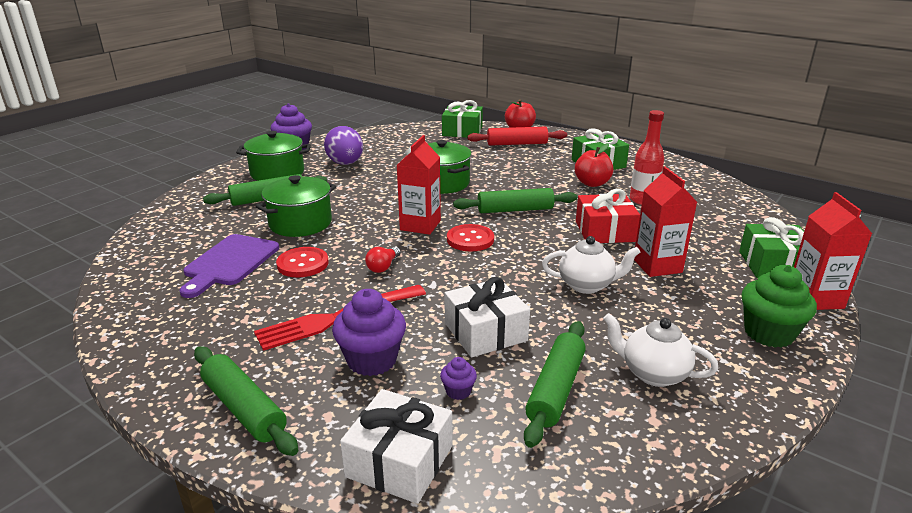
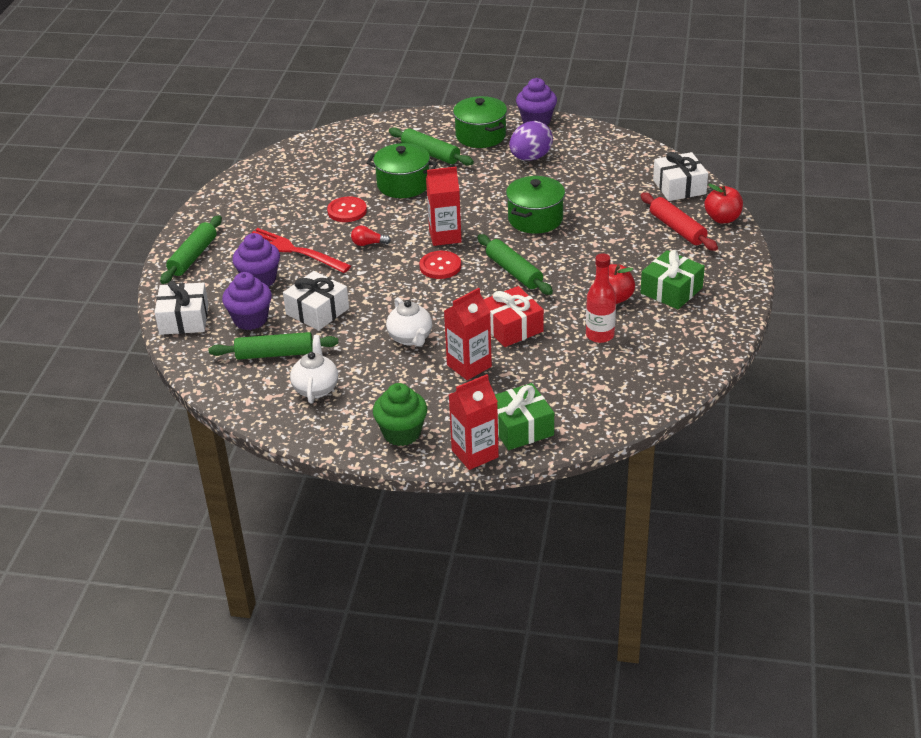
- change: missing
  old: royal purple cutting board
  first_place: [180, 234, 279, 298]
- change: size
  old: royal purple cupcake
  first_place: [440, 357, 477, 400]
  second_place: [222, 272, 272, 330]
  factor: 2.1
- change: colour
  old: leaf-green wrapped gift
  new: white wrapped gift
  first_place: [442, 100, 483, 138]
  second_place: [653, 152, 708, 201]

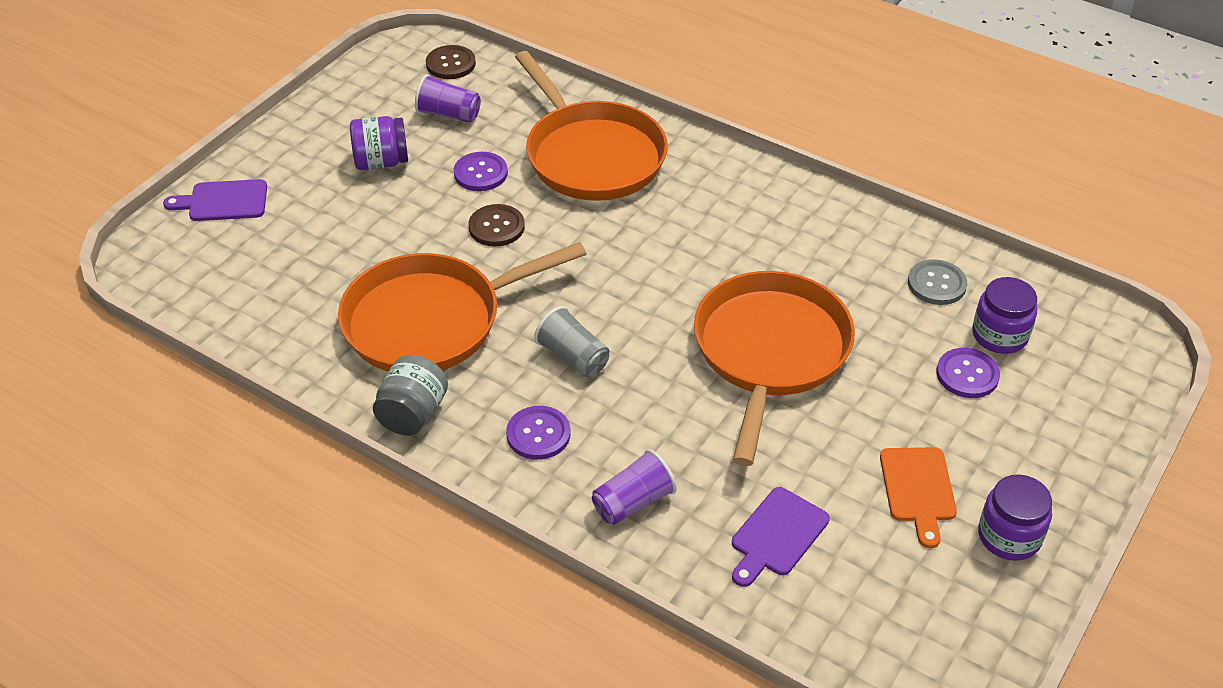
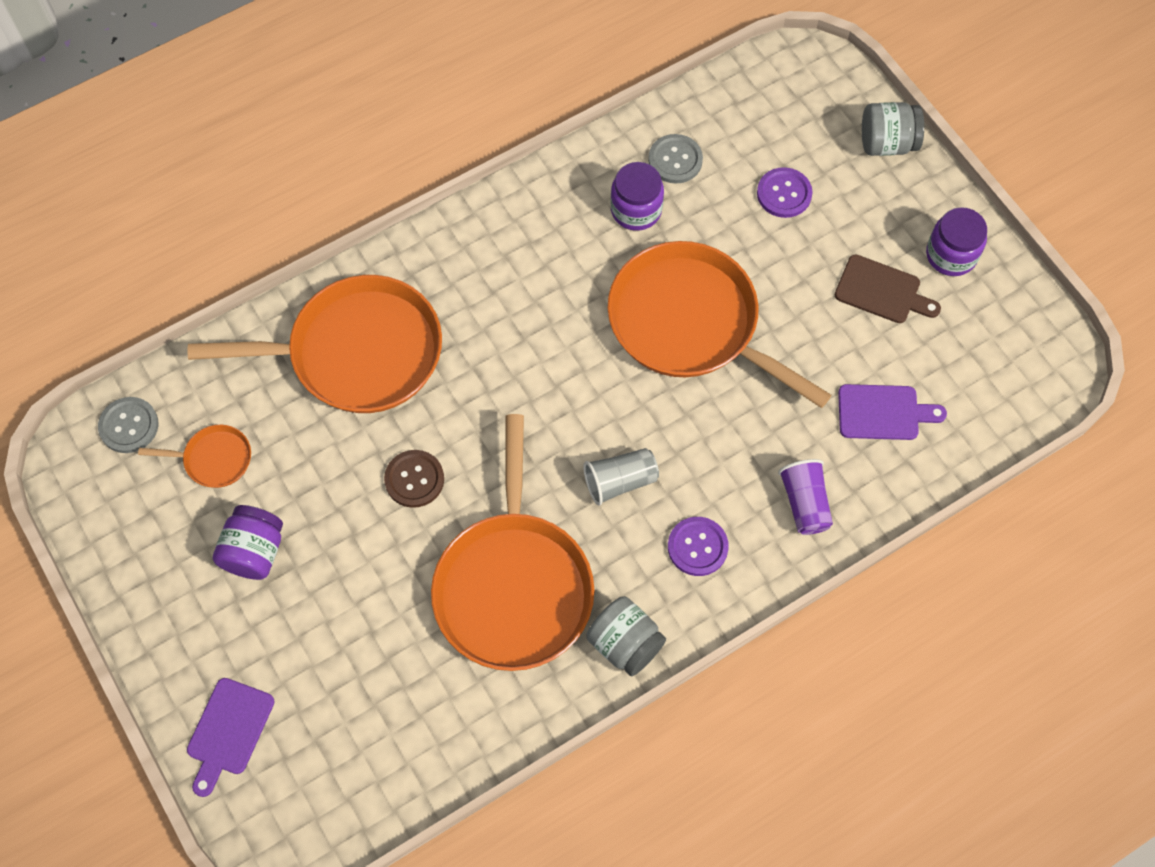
- change: exchanged
  old: royal purple tumbler
  new: bright orange frying pan
  first_place: [415, 74, 481, 123]
  second_place: [138, 425, 251, 488]
- change: colour
  old: russet button
  new: ash-grey button
  first_place: [426, 45, 476, 79]
  second_place: [98, 397, 158, 453]
- change: missing
  old: royal purple button
  first_place: [454, 152, 508, 191]
- change: spun
  old: royal purple cutting board
  first_place: [732, 487, 830, 587]
  second_place: [838, 384, 947, 440]
  degrees: -60
- change: colour
  old: bright orange cutting board
  new: russet cutting board
  first_place: [880, 447, 957, 548]
  second_place: [835, 255, 941, 323]
- change: relocated
  old: royal purple preserve jar
  first_place: [972, 277, 1037, 354]
  second_place: [611, 162, 664, 231]
- change: appeared
  new: ash-grey preserve jar
  second_place: [862, 102, 924, 156]

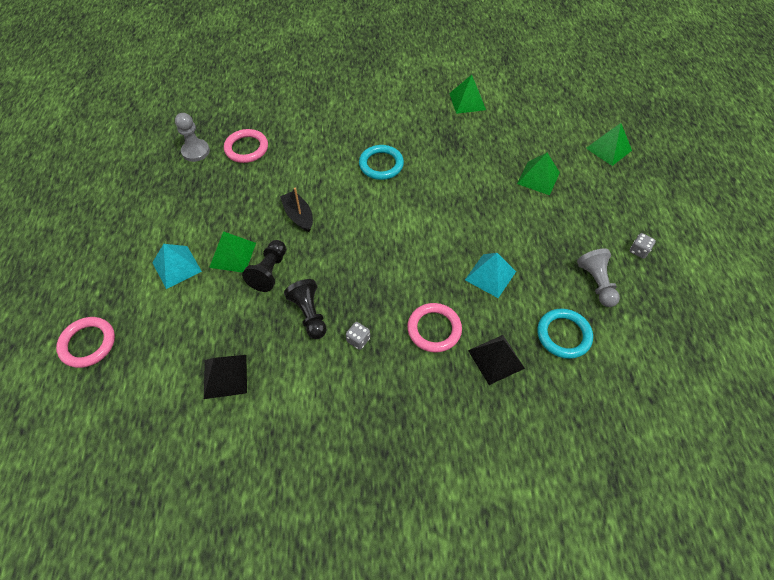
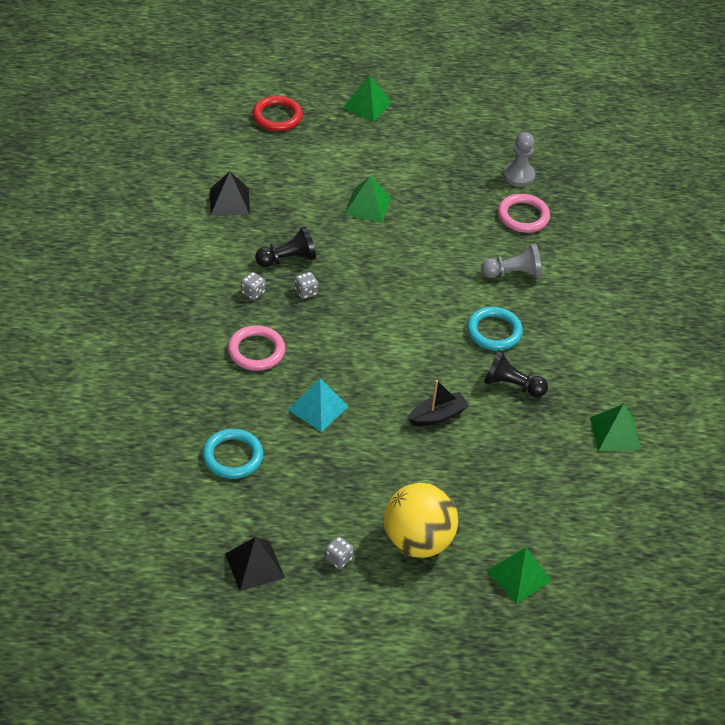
- change: colour
  old: rosy hoop
  new: red hoop
  first_place: [56, 317, 115, 368]
  second_place: [252, 96, 303, 131]
- change: missing
  old: aqua solid pyramid
  first_place: [152, 244, 202, 289]
- change: relocated
  old: black game pawn
  first_place: [242, 240, 286, 292]
  second_place: [484, 350, 548, 397]
- change: relocated
  old: black sailboat
  first_place: [280, 188, 313, 232]
  second_place: [408, 380, 469, 426]
- change: relocated
  old: black solid pyramid
  first_place: [468, 335, 525, 385]
  second_place: [225, 537, 285, 591]
- change: relocated
  old: leaf-green solid pyramid
  first_place: [517, 153, 560, 195]
  second_place: [343, 75, 392, 122]
- change: relocated
  old: ash-grey game pawn
  first_place: [577, 248, 620, 307]
  second_place: [481, 244, 542, 278]
- change: appeared
  new: ash-grey dice
  second_place: [295, 272, 318, 299]
- change: appeared
  new: yellow sphere
  second_place: [384, 483, 458, 558]

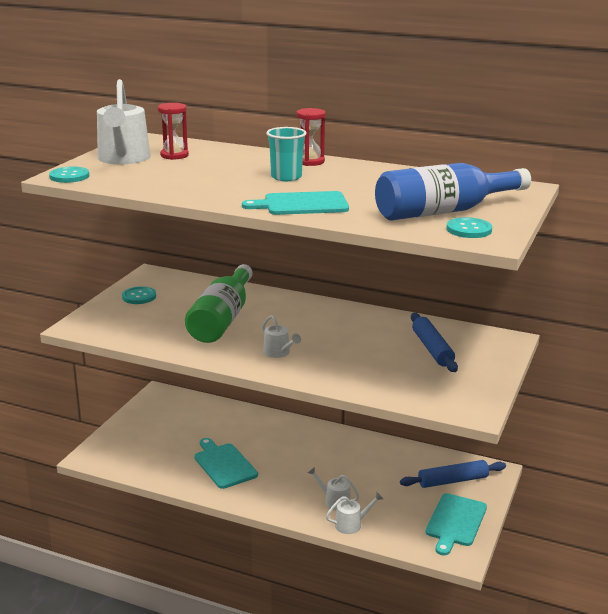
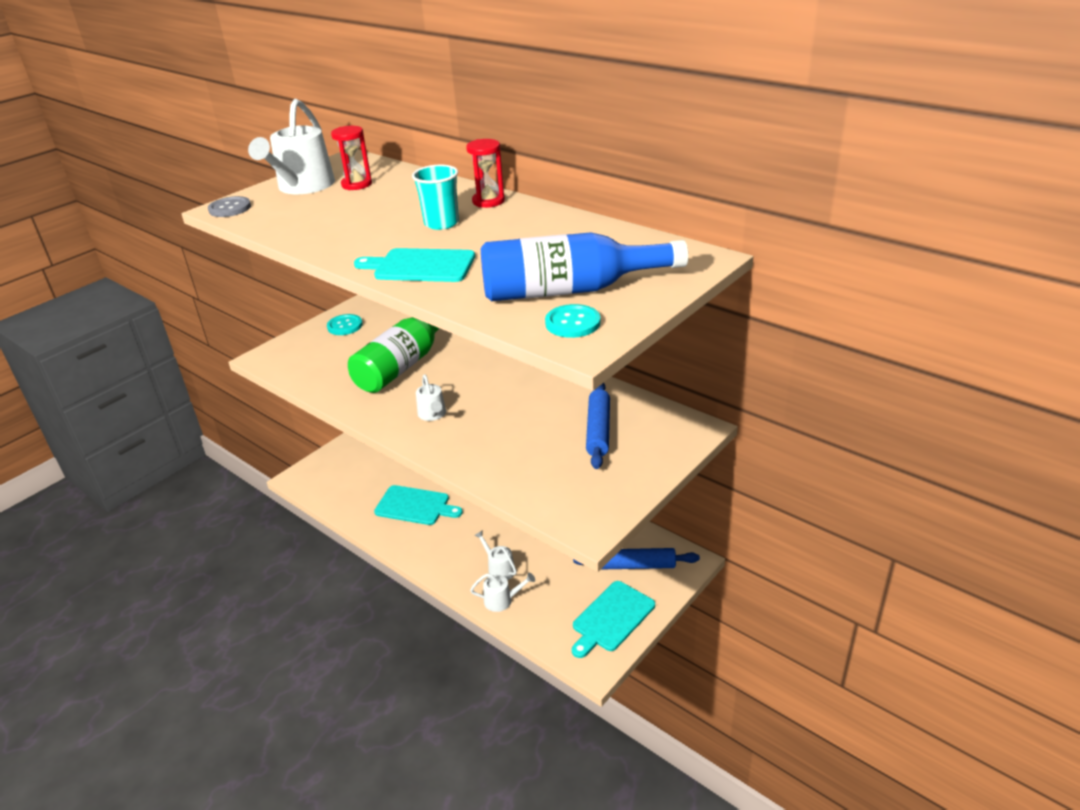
- change: colour
  old: aqua button
  new: ash-grey button
  first_place: [49, 166, 89, 183]
  second_place: [208, 196, 251, 217]
- change: spun
  old: aqua cutting board
  first_place: [194, 438, 258, 489]
  second_place: [374, 485, 463, 525]
  degrees: 120

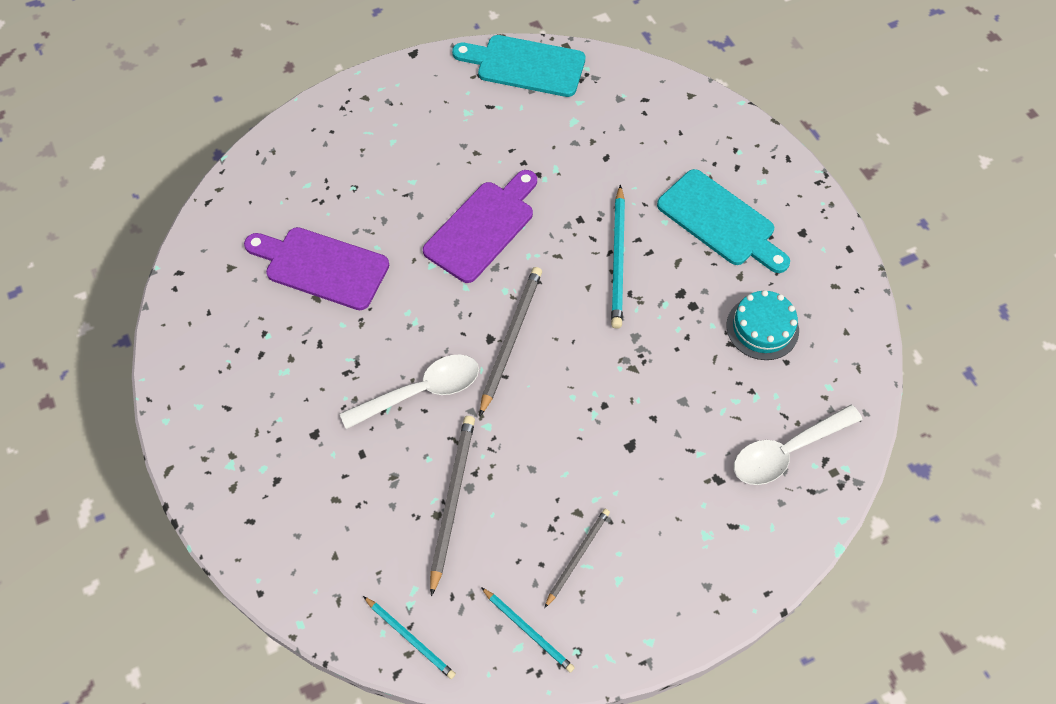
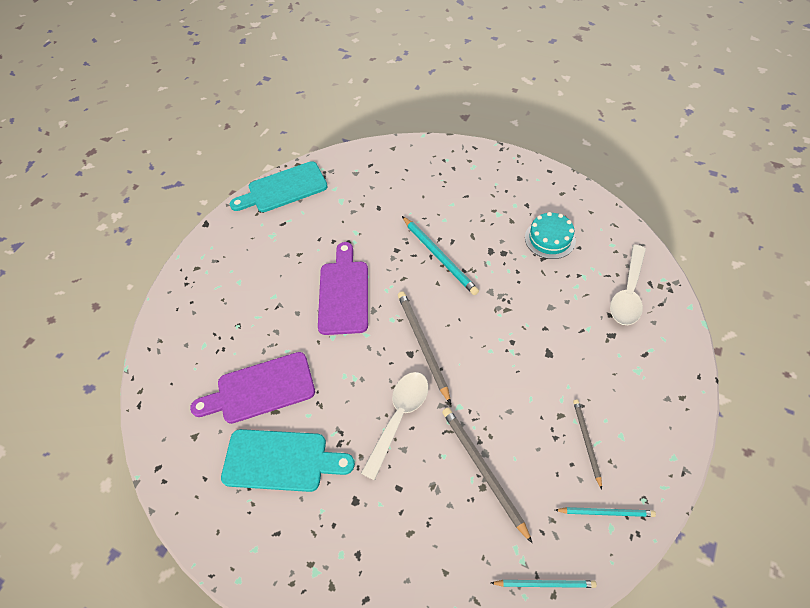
- change: relocated
  old: aqua cutting board
  first_place: [657, 169, 790, 273]
  second_place: [221, 429, 355, 492]

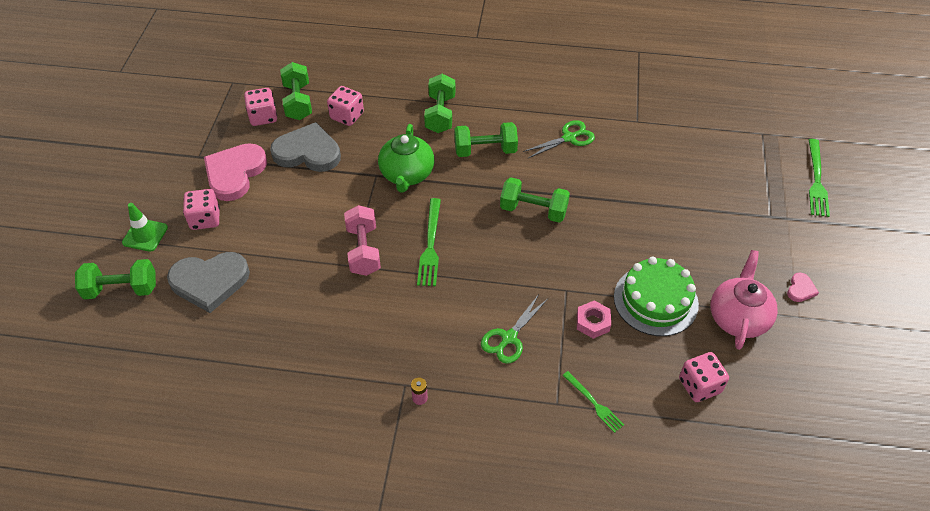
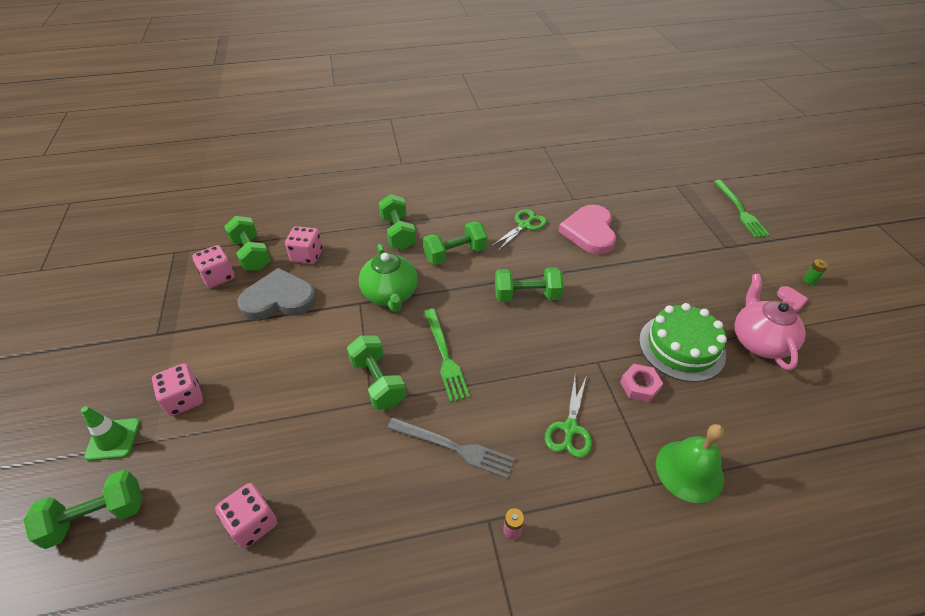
- change: missing
  old: ash-grey heart shape
  first_place: [167, 252, 250, 313]
- change: relocated
  old: rosy heart shape
  first_place: [204, 143, 267, 201]
  second_place: [558, 205, 616, 255]
- change: colour
  old: rosy dumbbell
  new: leaf-green dumbbell
  first_place: [344, 205, 381, 276]
  second_place: [347, 335, 406, 410]
- change: exchanged
  old: leaf-green table fork
  new: leaf-green school bell
  first_place: [563, 371, 624, 433]
  second_place: [656, 424, 724, 503]
- change: relocated
  old: rosy dice
  first_place: [679, 352, 729, 402]
  second_place: [215, 483, 277, 549]
- change: appeared
  new: ash-grey table fork
  second_place: [387, 418, 515, 479]
- change: appeared
  new: leaf-green battery
  second_place: [803, 259, 828, 285]

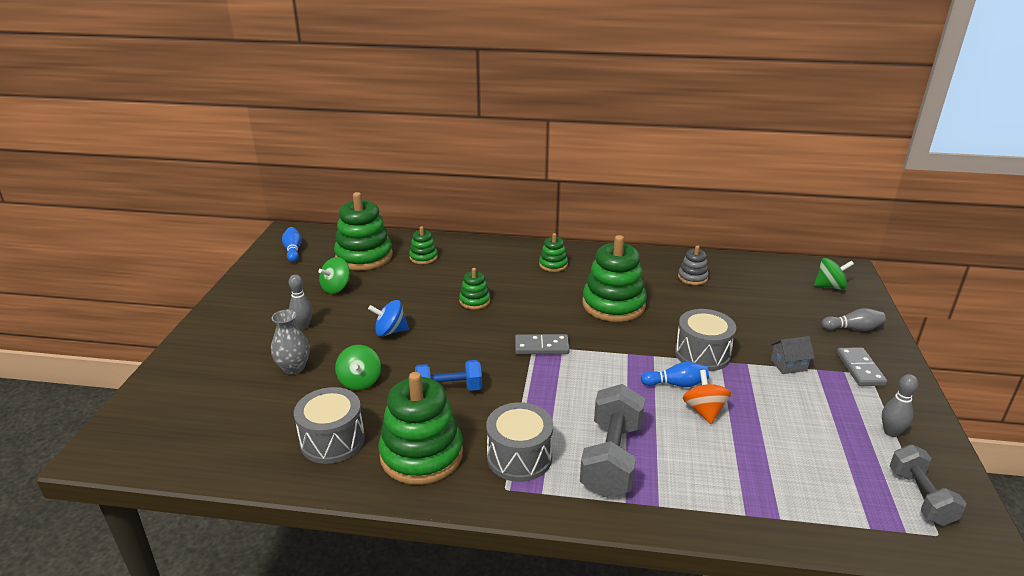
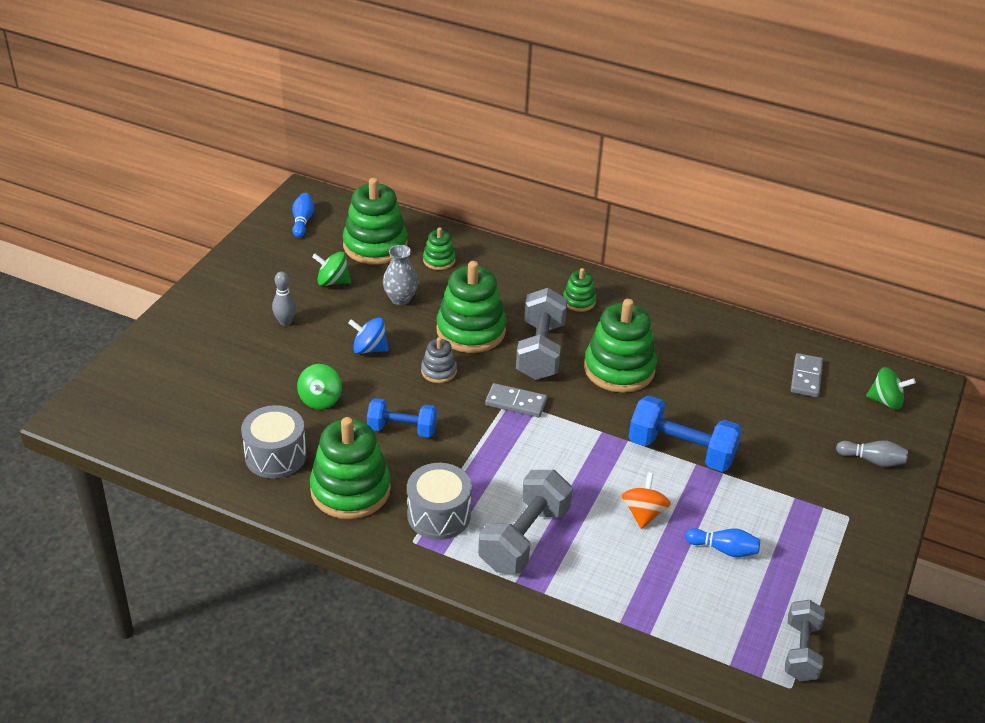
- change: relocated
  old: ash-grey vase
  first_place: [271, 310, 310, 375]
  second_place: [383, 245, 418, 305]
- change: spun
  old: leaf-green toy top
  first_place: [318, 257, 350, 294]
  second_place: [312, 252, 351, 286]
  degrees: 45
- change: size
  old: leaf-green stacking rings
  first_place: [459, 268, 490, 310]
  second_place: [436, 261, 506, 353]
  factor: 2.02
- change: relocated
  old: blue tenpin
  first_place: [641, 362, 709, 387]
  second_place: [685, 528, 760, 557]
- change: exchanged
  old: ash-grey snare drum
  new: blue dumbbell
  first_place: [675, 309, 736, 371]
  second_place: [629, 396, 742, 472]
- change: relocated
  old: ash-grey stacking rings
  first_place: [678, 245, 709, 285]
  second_place: [421, 337, 457, 383]
- change: missing
  old: ash-grey house
  first_place: [771, 336, 815, 374]
- change: relocated
  old: ash-grey domino
  first_place: [837, 347, 887, 386]
  second_place: [791, 353, 823, 397]
- change: missing
  old: ash-grey tenpin
  first_place: [882, 374, 918, 437]
- change: appeared
  new: ash-grey dumbbell
  second_place: [516, 288, 567, 380]

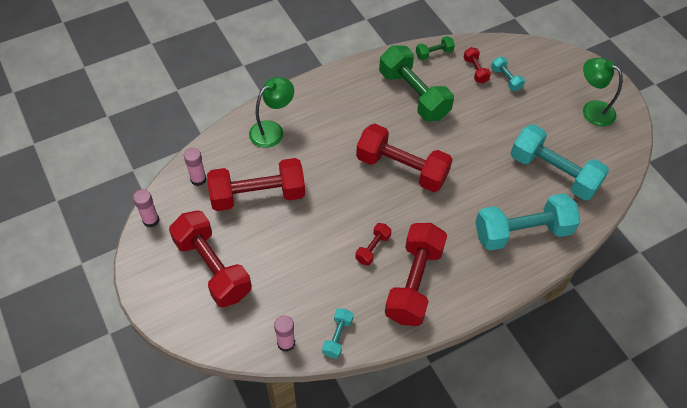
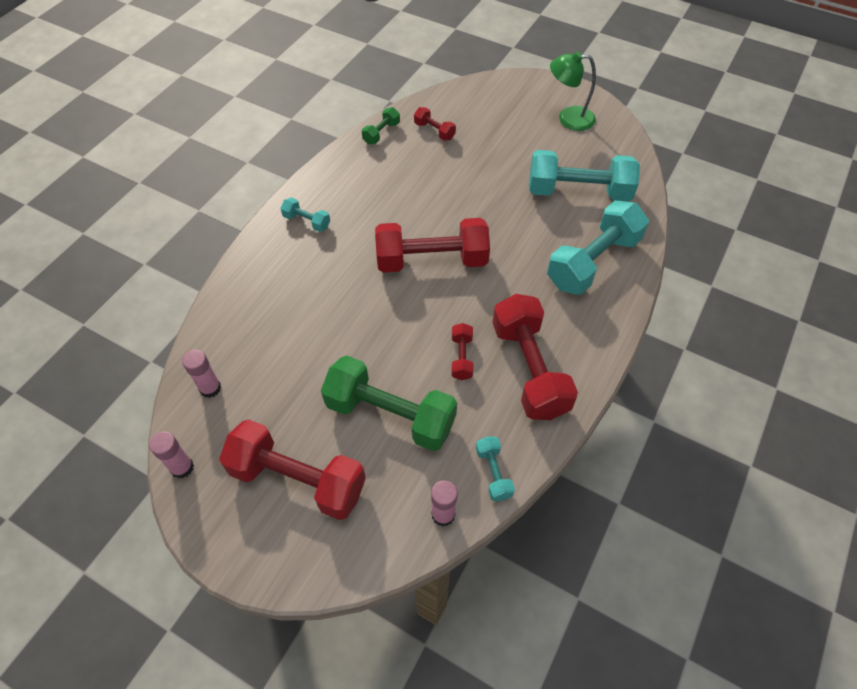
- change: missing
  old: red dumbbell
  first_place: [207, 158, 305, 211]
- change: missing
  old: leaf-green desk lamp
  first_place: [249, 77, 294, 148]
- change: relocated
  old: leaf-green dumbbell
  first_place: [379, 45, 454, 122]
  second_place: [321, 356, 457, 451]
- change: relocated
  old: aqua dumbbell
  first_place: [491, 57, 525, 91]
  second_place: [280, 197, 330, 232]

